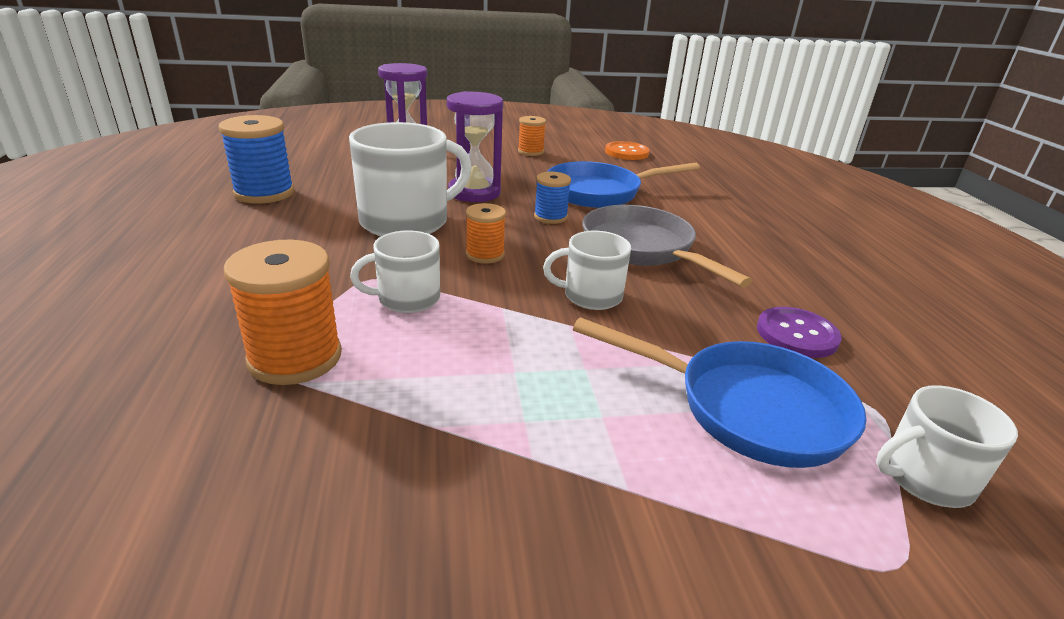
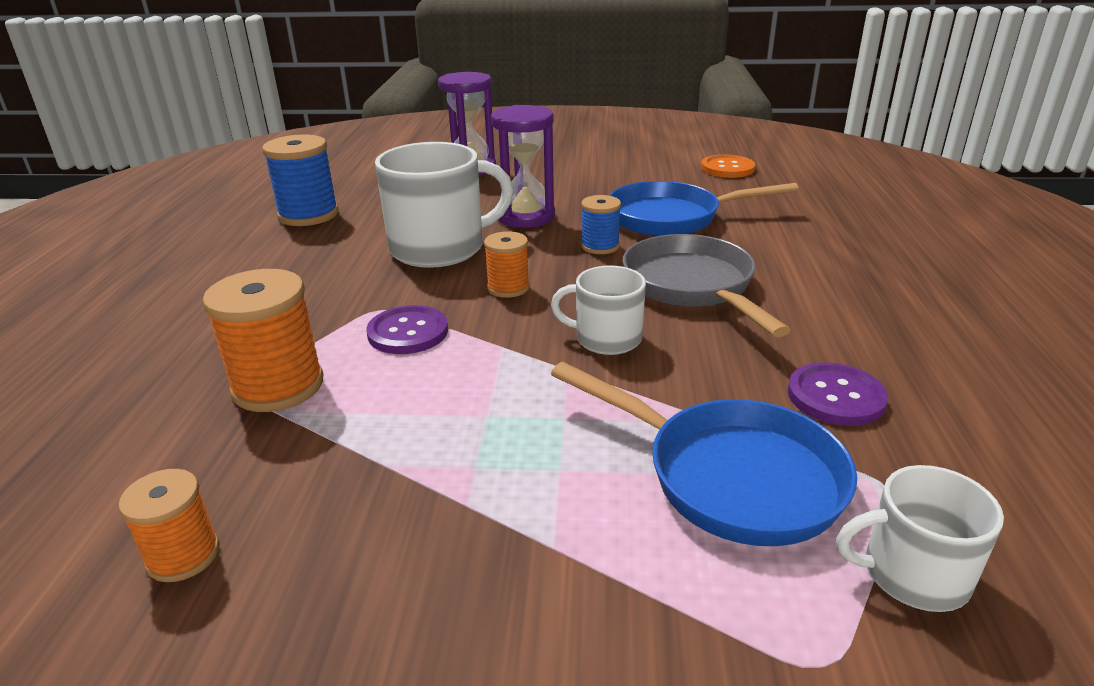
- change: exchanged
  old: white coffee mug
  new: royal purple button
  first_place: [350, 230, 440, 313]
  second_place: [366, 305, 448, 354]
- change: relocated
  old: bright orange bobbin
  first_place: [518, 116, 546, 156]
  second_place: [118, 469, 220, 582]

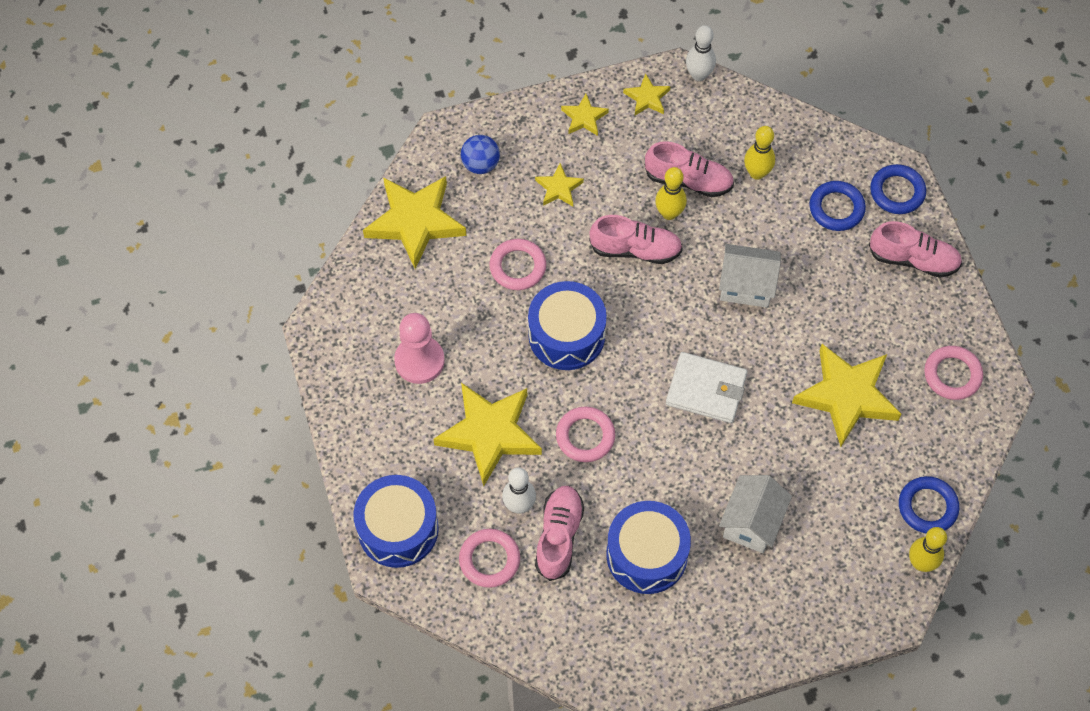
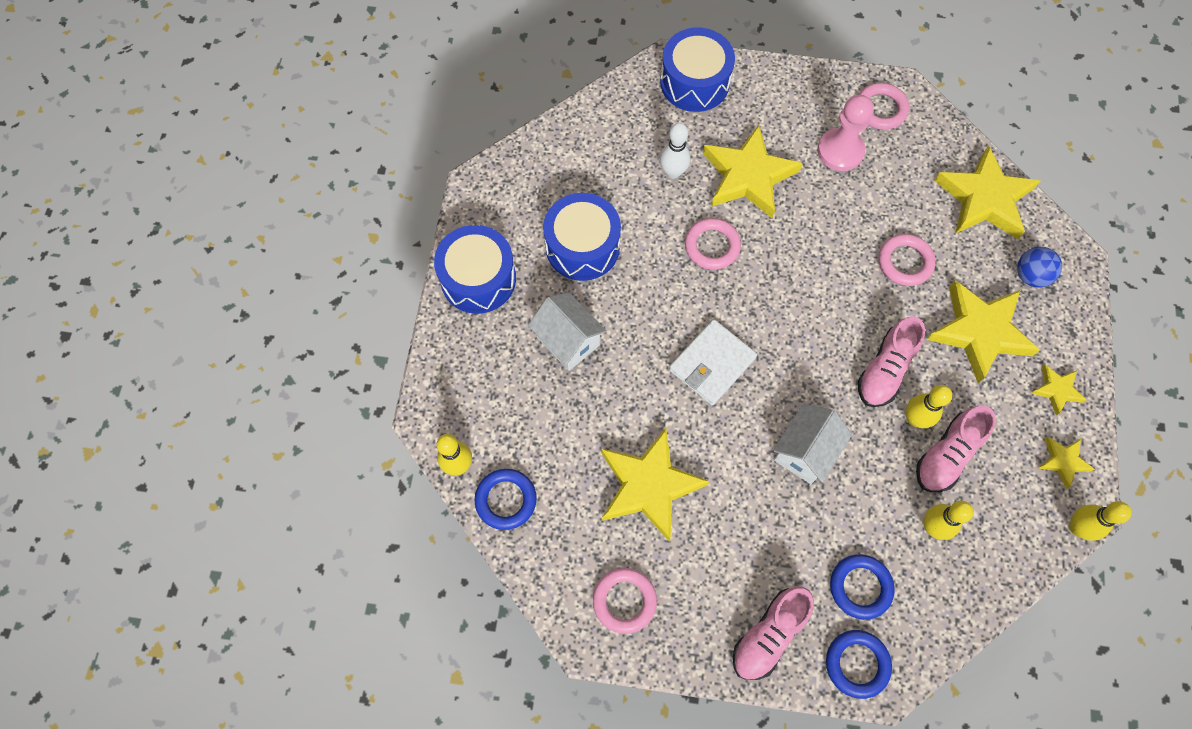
- change: relocated
  old: rosy hoop
  first_place: [459, 529, 520, 588]
  second_place: [859, 83, 909, 130]
- change: relocated
  old: blue snare drum
  first_place: [528, 281, 607, 370]
  second_place: [434, 225, 516, 314]
- change: size
  old: yellow star
  first_place: [535, 163, 584, 206]
  second_place: [926, 280, 1040, 383]
  factor: 2.09
- change: missing
  old: rosy shoe
  first_place: [535, 486, 584, 581]
- change: colour
  old: white tenpin
  new: yellow tenpin
  first_place: [686, 25, 716, 81]
  second_place: [1069, 501, 1132, 541]

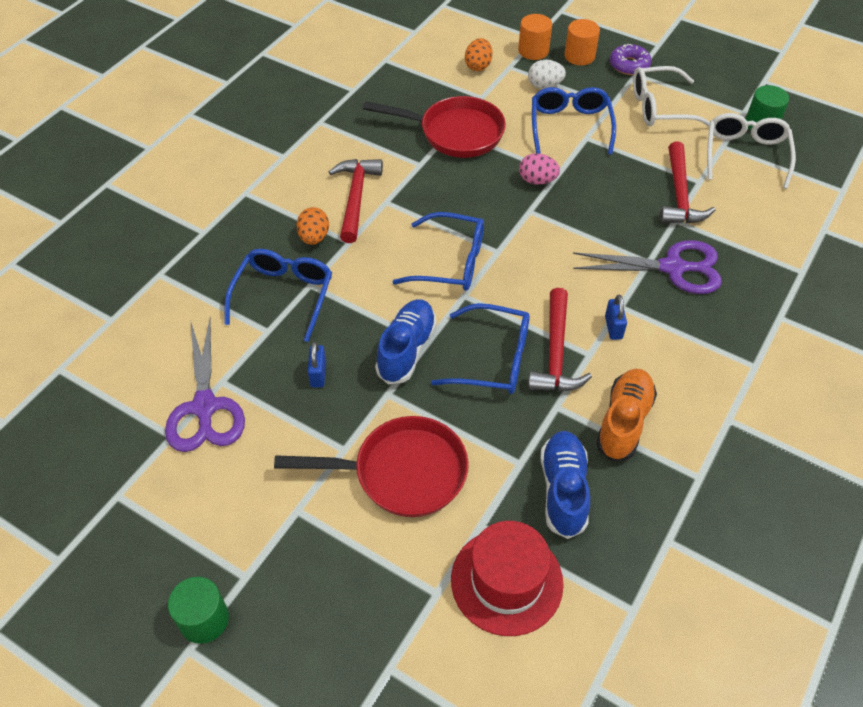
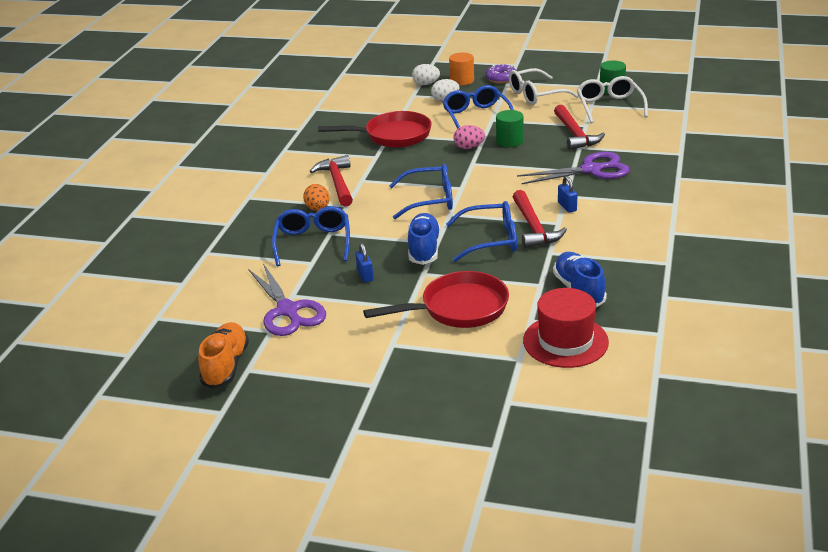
- change: relocated
  old: leaf-green cylinder shape
  first_place: [168, 577, 229, 644]
  second_place: [496, 110, 523, 147]
- change: missing
  old: bright orange toy egg
  first_place: [465, 38, 493, 71]
- change: exchanged
  old: bright orange cylinder shape
  new: white toy egg
  first_place: [518, 14, 552, 60]
  second_place: [412, 64, 440, 85]
- change: relocated
  old: bright orange shoe
  first_place: [596, 369, 657, 461]
  second_place: [198, 322, 249, 389]

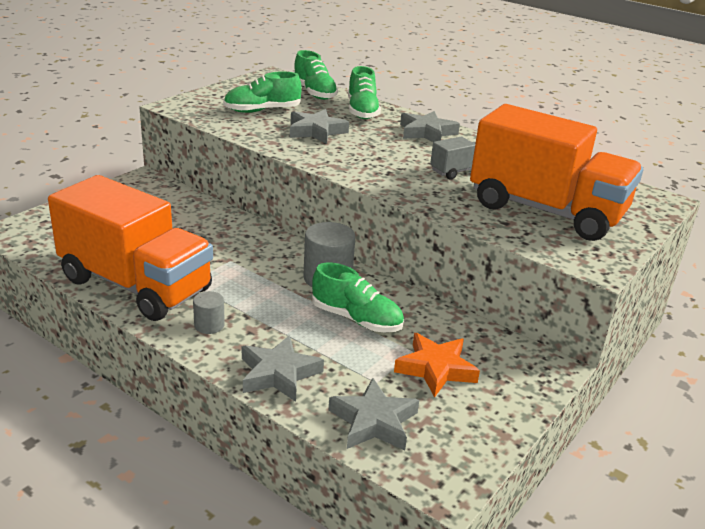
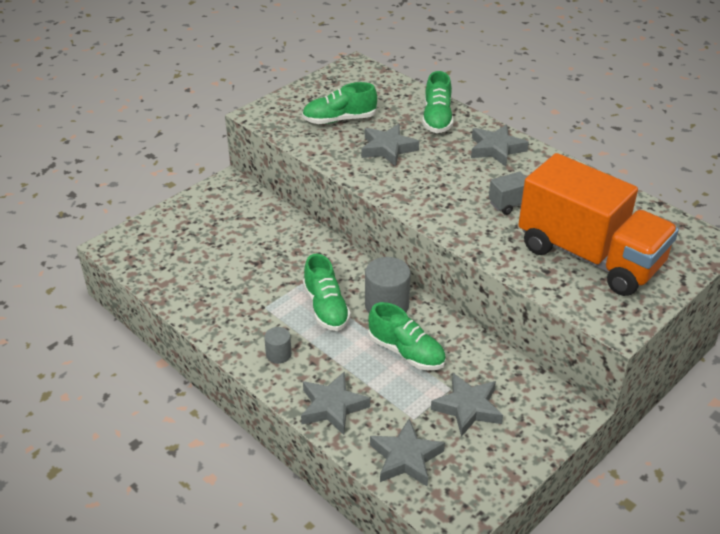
- change: missing
  old: bright orange lorry
  first_place: [48, 175, 213, 321]
- change: relocated
  old: leaf-green shoe
  first_place: [294, 50, 338, 100]
  second_place: [303, 254, 351, 331]
- change: colour
  old: bright orange star
  new: ash-grey star
  first_place: [394, 333, 480, 398]
  second_place: [431, 373, 503, 437]

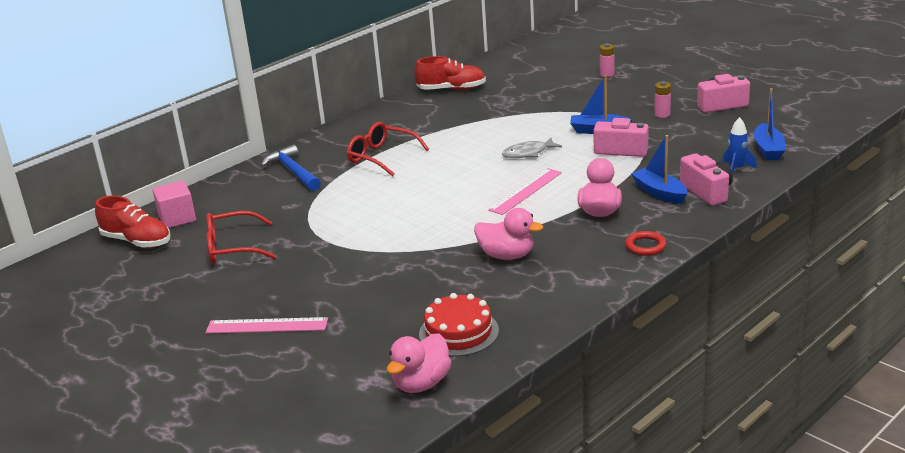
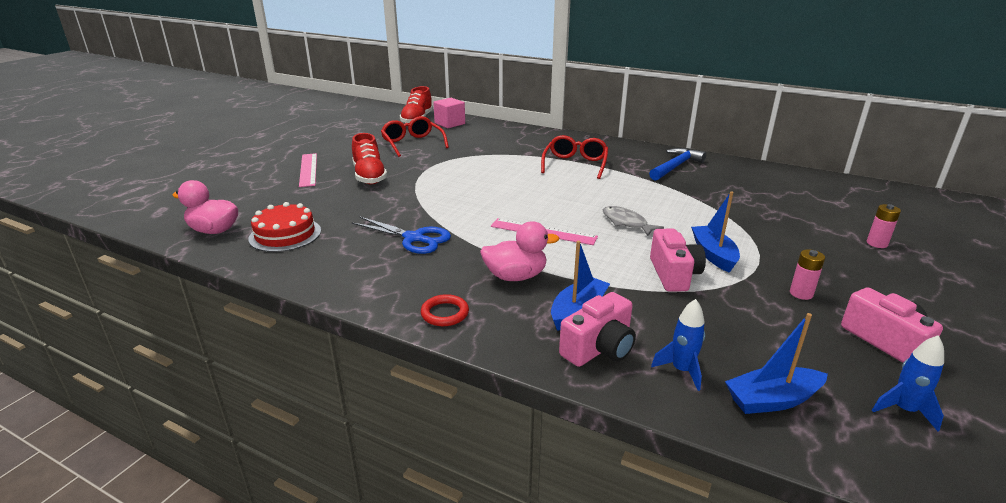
- change: relocated
  old: blue claw hammer
  first_place: [261, 144, 321, 191]
  second_place: [649, 148, 706, 181]
- change: relocated
  old: red shoe
  first_place: [414, 56, 486, 90]
  second_place: [352, 133, 387, 184]
- change: exchanged
  old: rosy duck
  new: blue shears
  first_place: [474, 208, 543, 260]
  second_place: [352, 216, 451, 254]
- change: appeared
  new: blue rocket
  second_place: [872, 335, 944, 432]

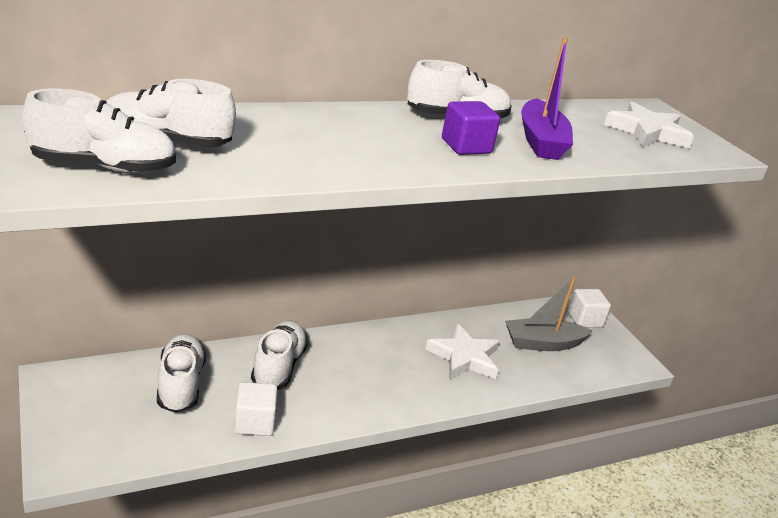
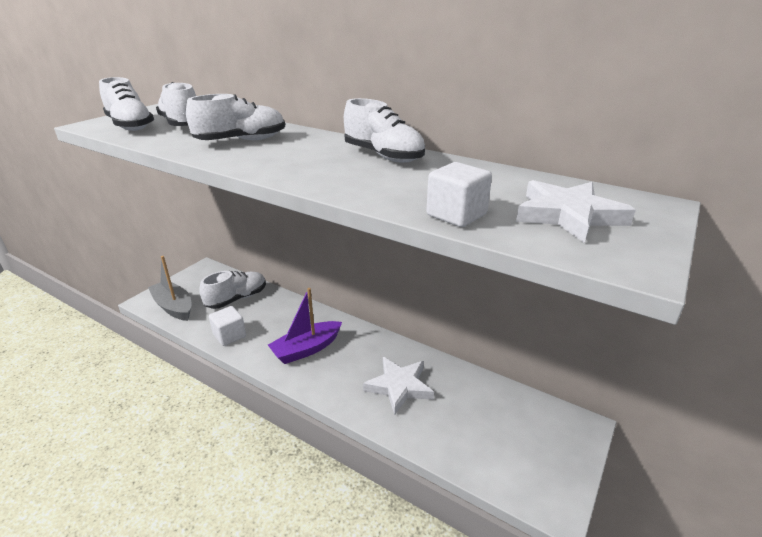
- change: relocated
  old: white shoe
  first_place: [251, 320, 308, 390]
  second_place: [186, 94, 285, 140]
- change: missing
  old: royal purple cube
  first_place: [442, 101, 500, 155]
- change: relocated
  old: ash-grey sailboat
  first_place: [505, 277, 592, 351]
  second_place: [148, 256, 192, 321]
- change: relocated
  old: royal purple sailboat
  first_place: [521, 37, 573, 160]
  second_place: [268, 288, 342, 364]
- change: relocated
  old: white cube
  first_place: [568, 289, 611, 328]
  second_place: [426, 162, 492, 227]

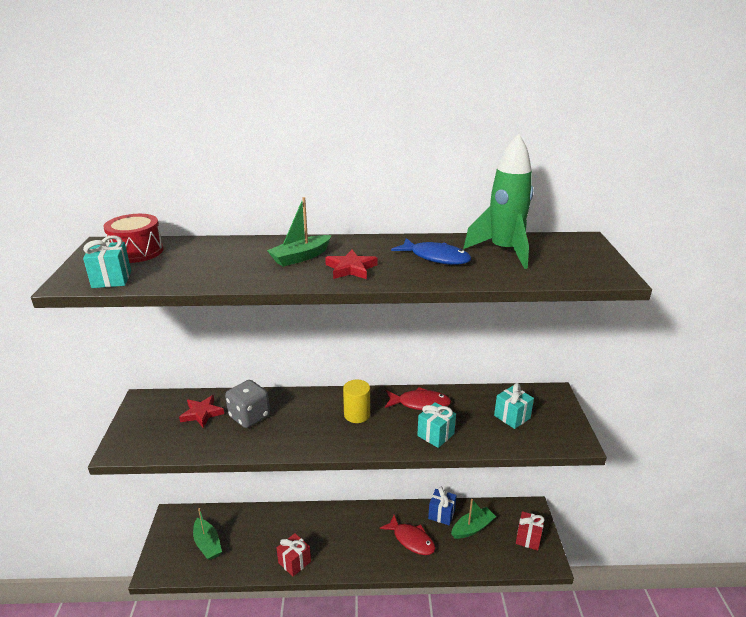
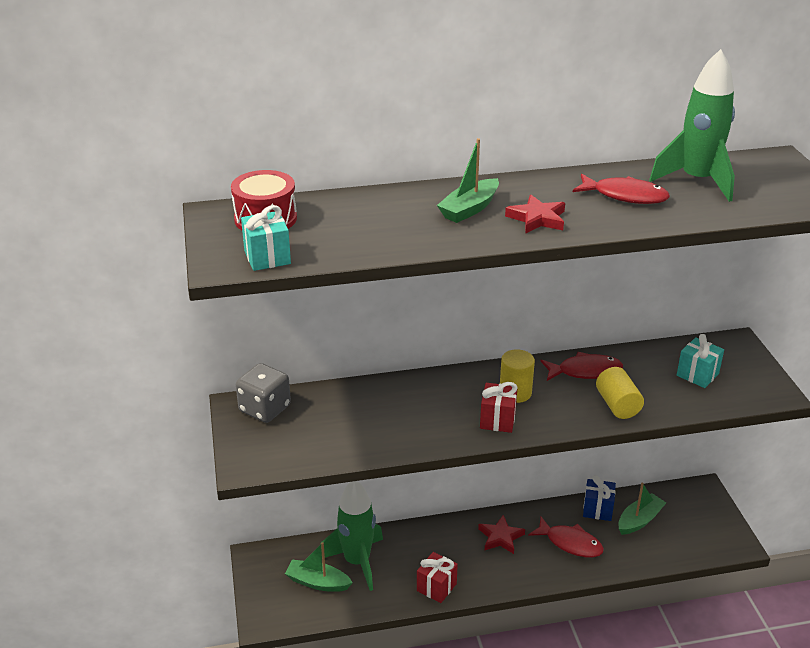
- change: relocated
  old: red star
  first_place: [179, 395, 224, 428]
  second_place: [478, 515, 525, 554]
- change: spun
  old: leaf-green sailboat
  first_place: [193, 508, 222, 560]
  second_place: [285, 542, 353, 592]
  degrees: 150
- change: relocated
  old: ash-grey dice
  first_place: [225, 380, 270, 428]
  second_place: [236, 363, 291, 423]
- change: colour
  old: blue toy fish
  new: red toy fish
  first_place: [391, 238, 471, 265]
  second_place: [573, 174, 670, 204]
- change: exchanged
  old: aqua wrapped gift
  new: yellow cylinder shape
  first_place: [417, 402, 456, 448]
  second_place: [596, 367, 644, 419]
- change: relocated
  old: red wrapped gift
  first_place: [516, 511, 545, 551]
  second_place: [480, 382, 518, 433]
- change: appeared
  new: leaf-green rocket
  second_place: [321, 481, 383, 591]

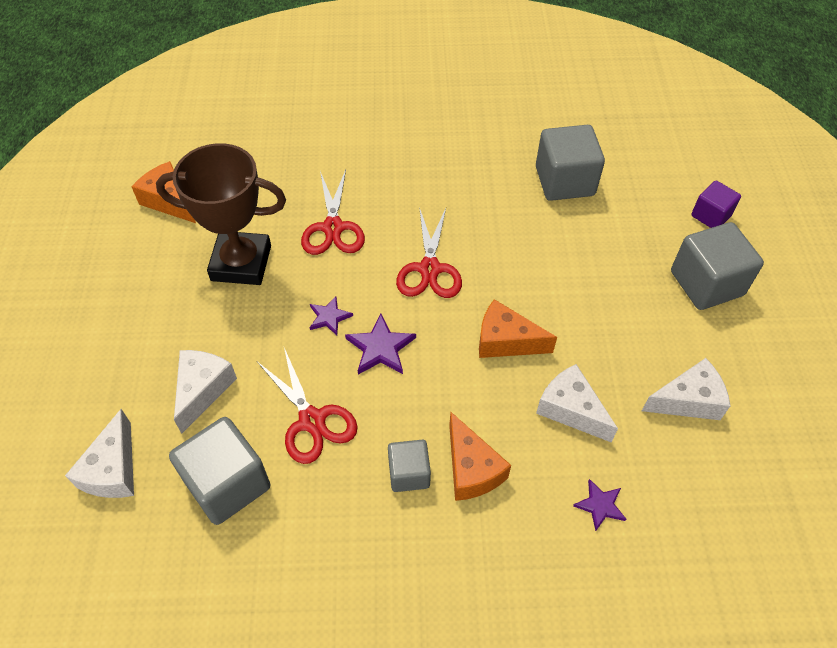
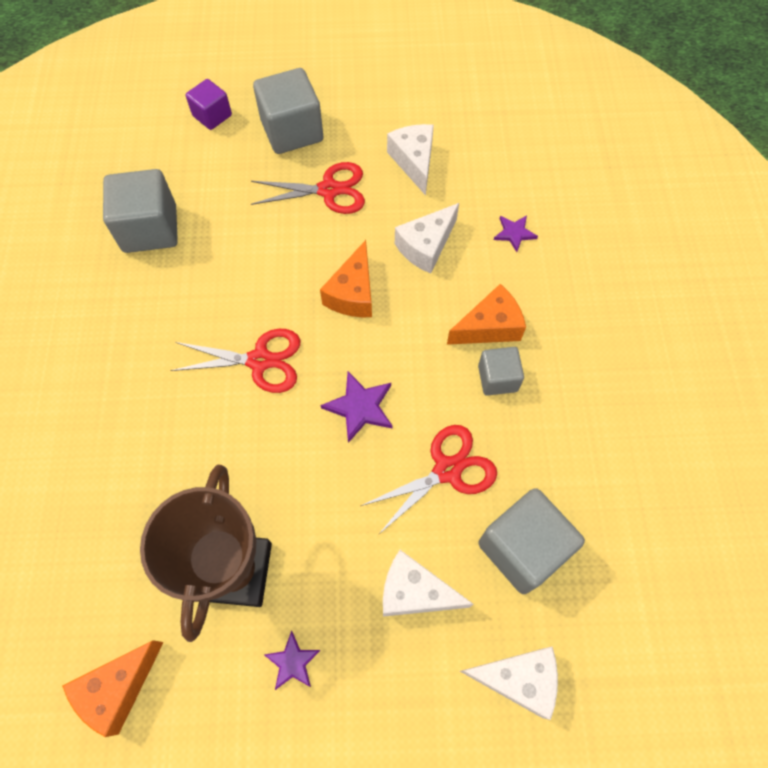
- change: relocated
  old: red shears
  first_place: [301, 170, 365, 255]
  second_place: [251, 162, 365, 214]
- change: relocated
  old: royal purple star
  first_place: [310, 296, 353, 335]
  second_place: [264, 631, 321, 690]

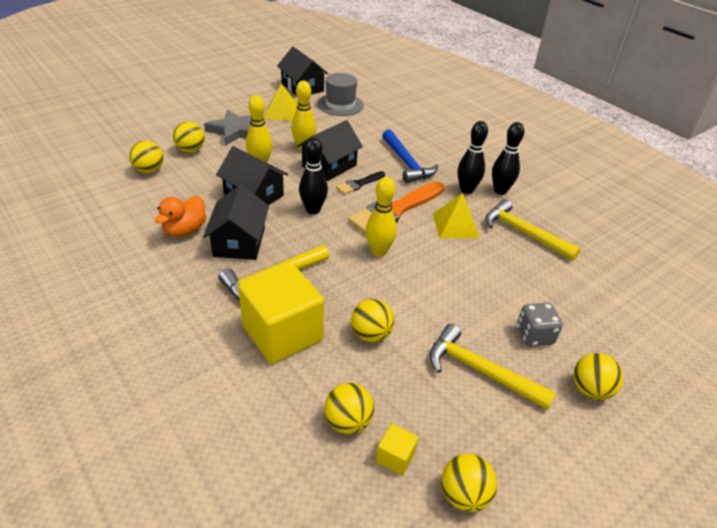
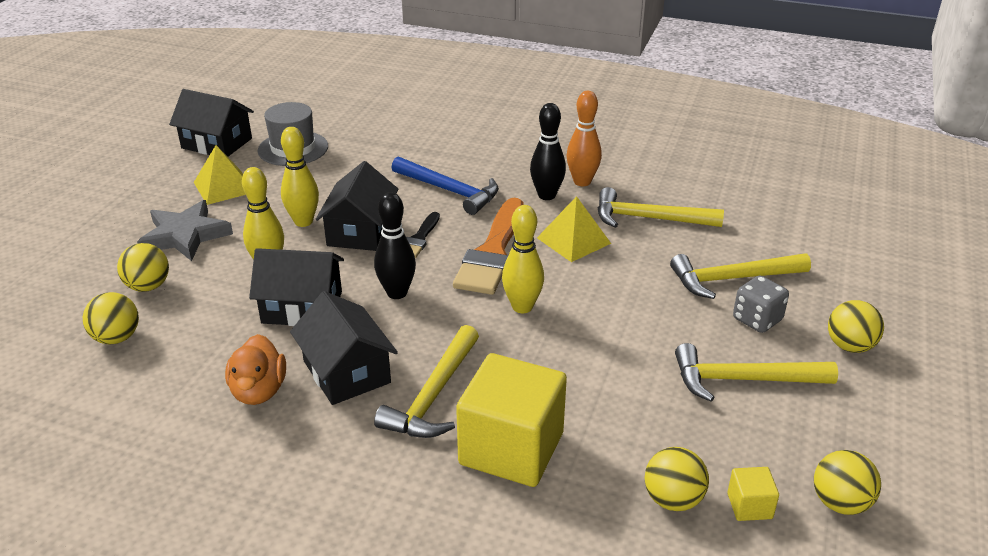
- change: missing
  old: yellow sphere
  first_place: [351, 299, 394, 342]
- change: colour
  old: black tenpin
  new: bright orange tenpin
  first_place: [492, 122, 524, 195]
  second_place: [566, 91, 602, 186]
- change: appeared
  new: yellow claw hammer
  second_place: [670, 253, 811, 299]

